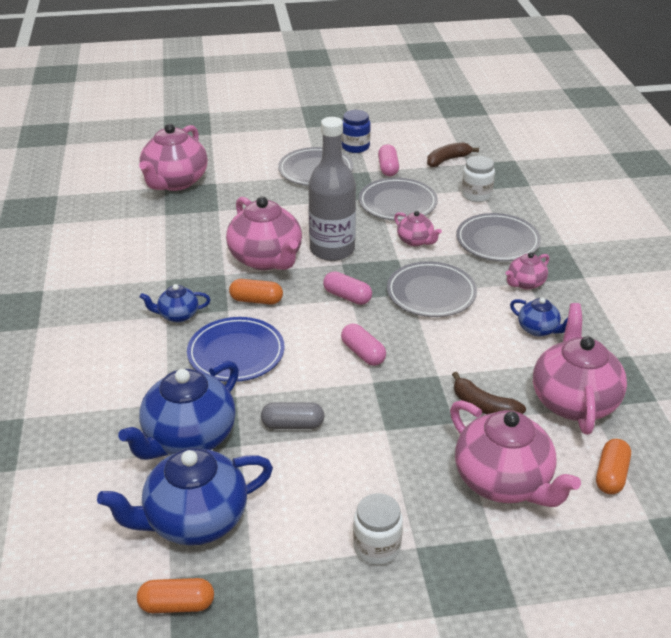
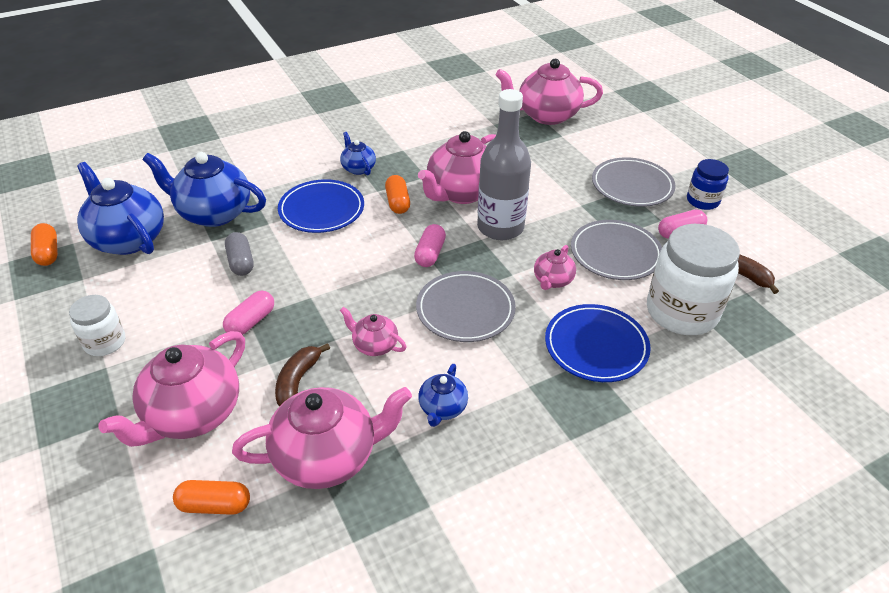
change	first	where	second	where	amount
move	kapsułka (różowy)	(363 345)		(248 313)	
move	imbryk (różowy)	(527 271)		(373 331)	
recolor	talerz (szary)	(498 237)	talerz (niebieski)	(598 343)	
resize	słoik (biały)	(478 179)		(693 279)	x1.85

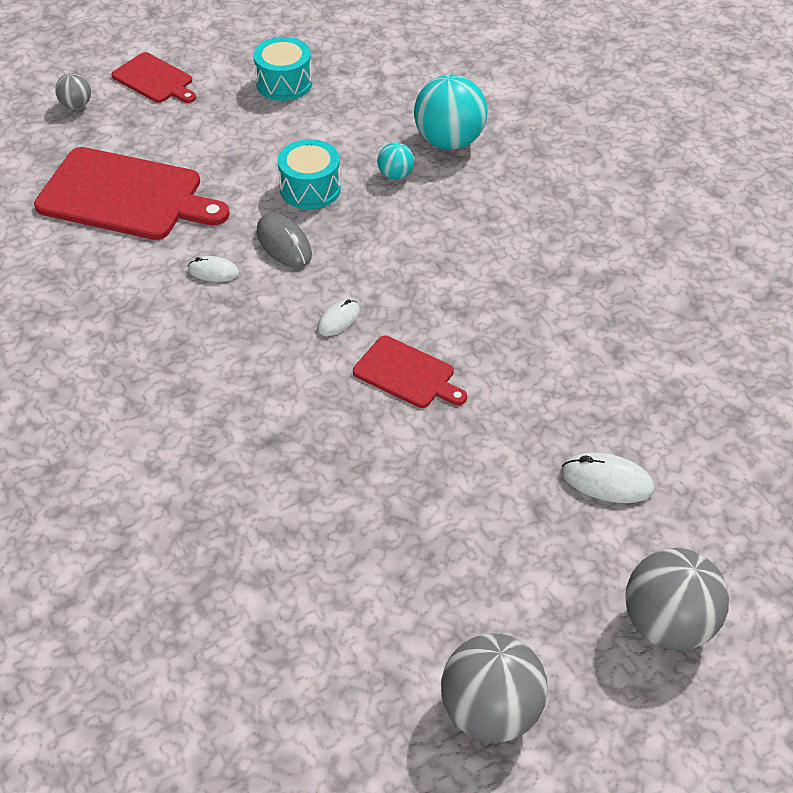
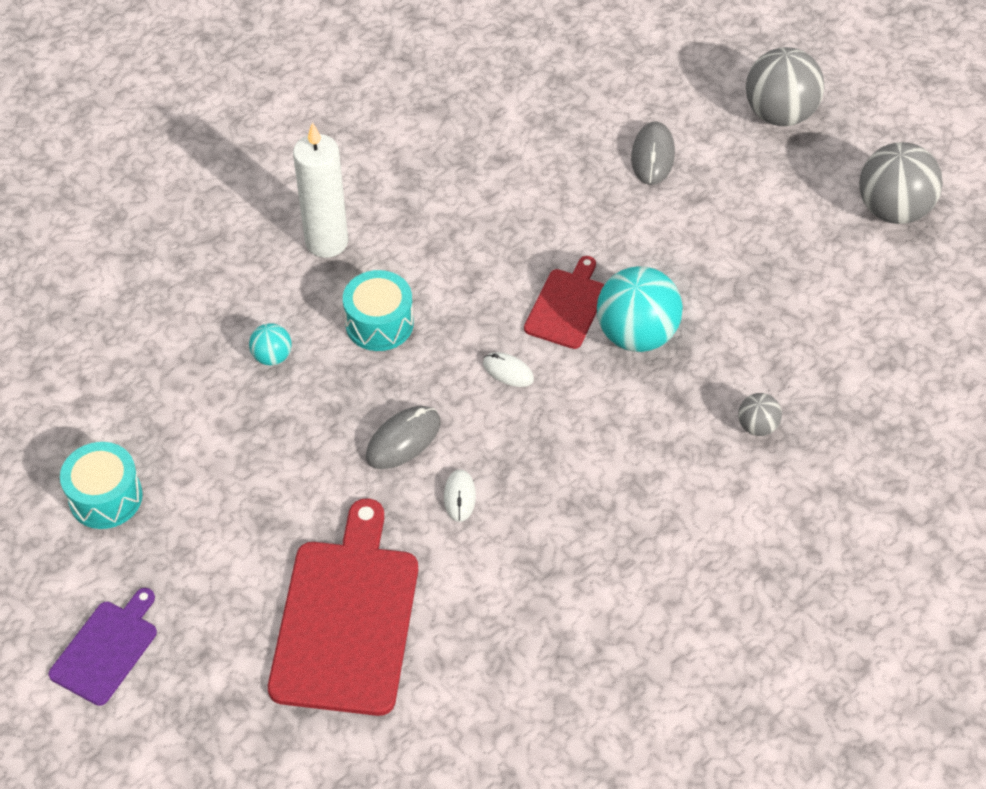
change	first	where	second	where	amount
recolor	deska do krojenia (czerwony)	(154 77)	deska do krojenia (fioletowy)	(103 647)	
insert			świeca (biały)	(320 190)	
move	bęben (turkusowy)	(309 174)		(378 310)	
move	piłka (turkusowy)	(451 112)		(640 309)	
recolor	myszka (biały)	(608 478)	myszka (szary)	(653 153)	
move	piłka (szary)	(73 91)		(760 414)	

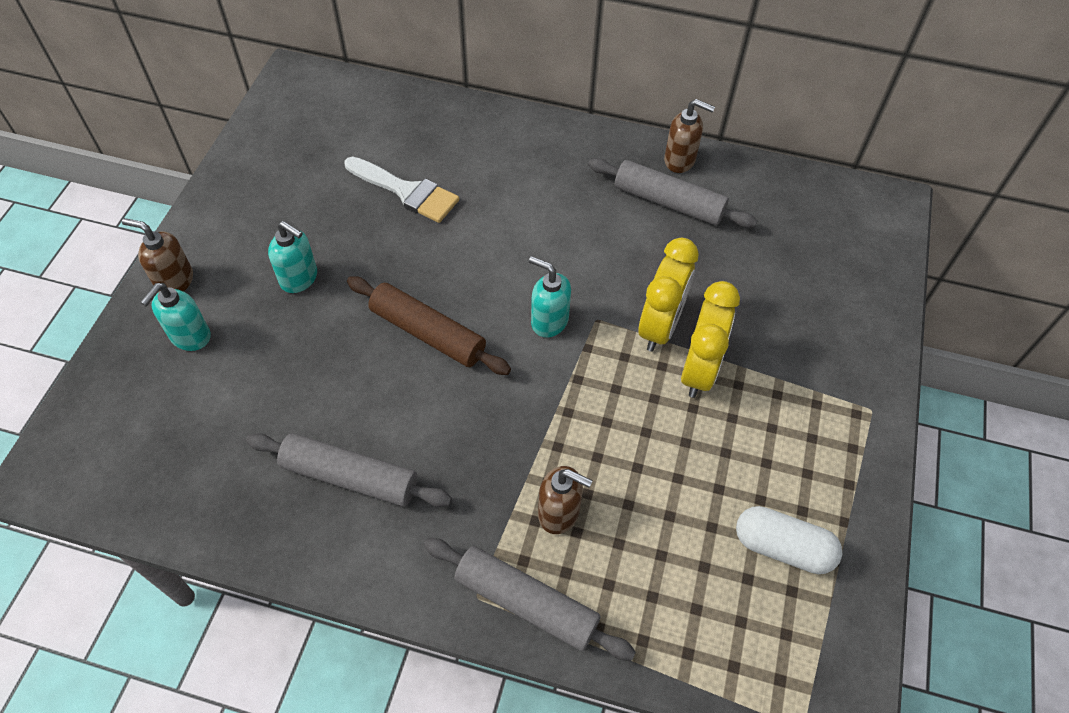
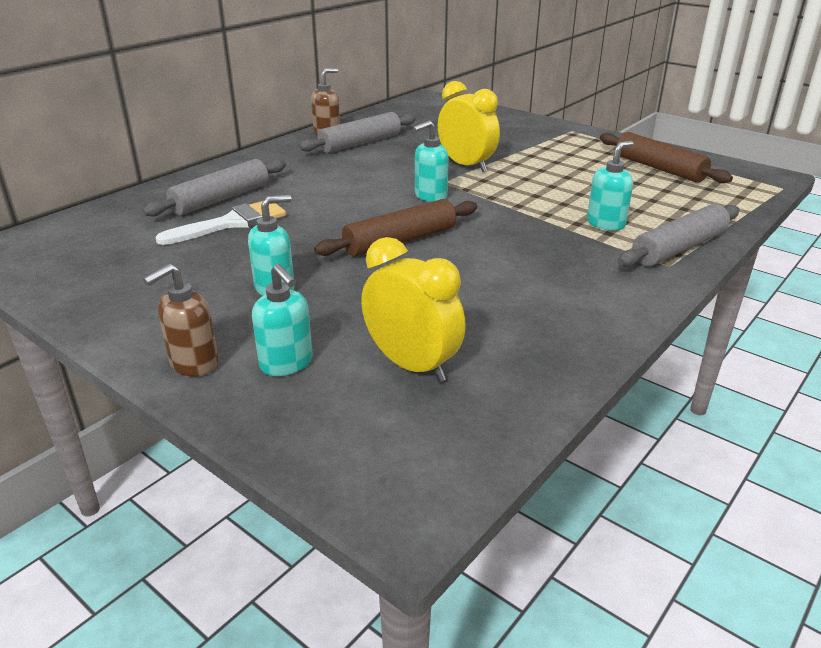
change	first	where	second	where	amount
move	wałek do ciasta (szary)	(349 470)		(214 188)	
move	budzik (żółty)	(710 339)		(413 309)	
recolor	dozownik mydła (brązowy)	(565 500)	dozownik mydła (turkusowy)	(610 186)	
replace	kapsułka (biały)	(789 540)	wałek do ciasta (brązowy)	(666 157)	

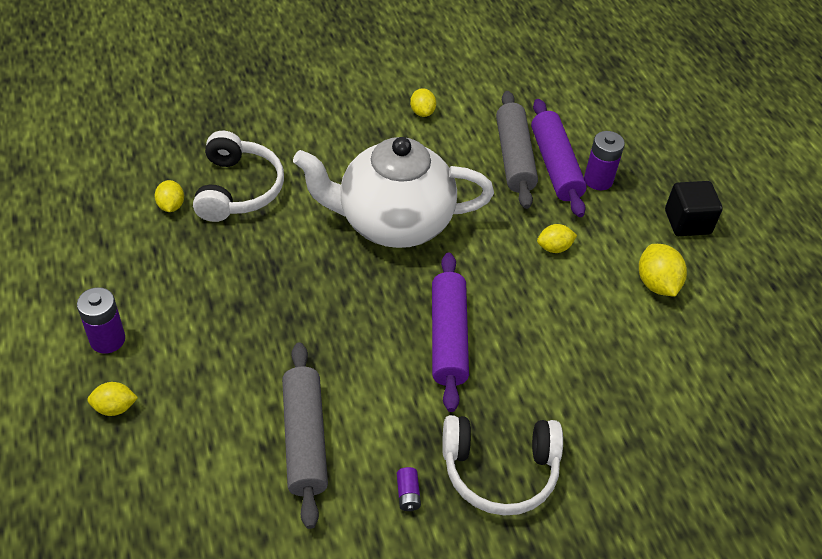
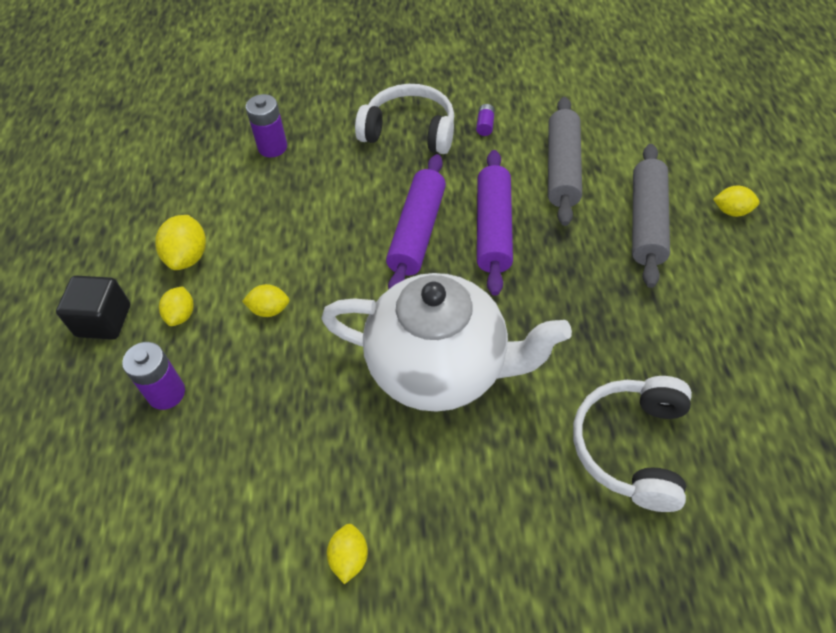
change	first	where	second	where	amount
move	cytryna (żółty)	(169 196)		(176 306)	
move	bateria (fioletowy)	(101 320)		(266 126)	
move	wałek do ciasta (fioletowy)	(559 158)		(495 223)	
move	wałek do ciasta (szary)	(517 150)		(651 216)	

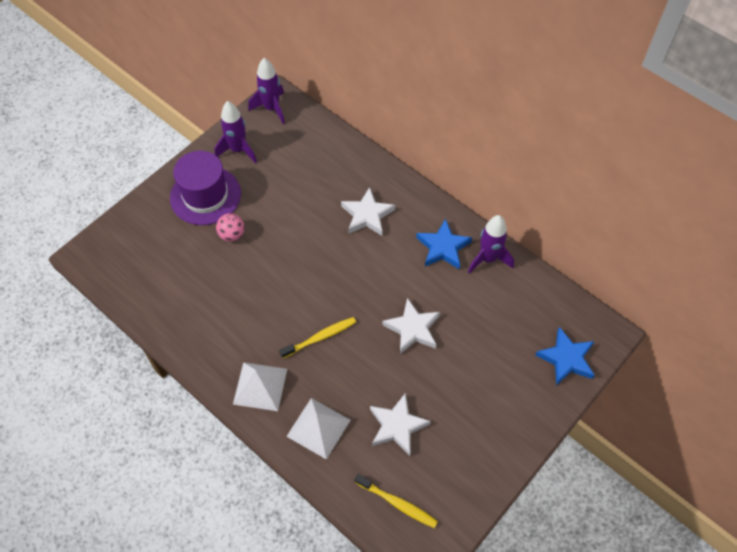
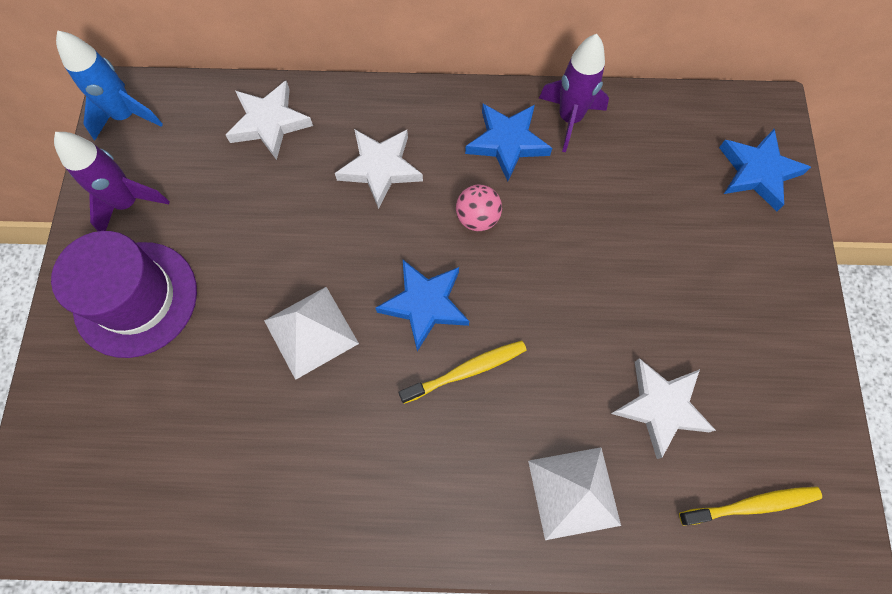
change	first	where	second	where	amount
recolor	rakieta (fioletowy)	(266 91)	rakieta (niebieski)	(109 85)	
move	gwiazda (biały)	(411 326)		(269 120)	
move	piramida (biały)	(260 386)		(311 333)	
insert			gwiazda (niebieski)	(422 305)	
rotate	szczoteczka do zębów (żółty)	(317 337)		(462 372)	45 degrees clockwise
move	piłka (różowy)	(230 227)		(479 208)	

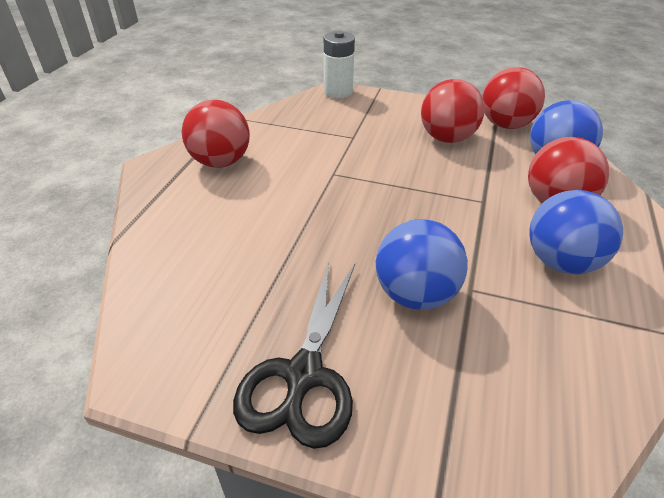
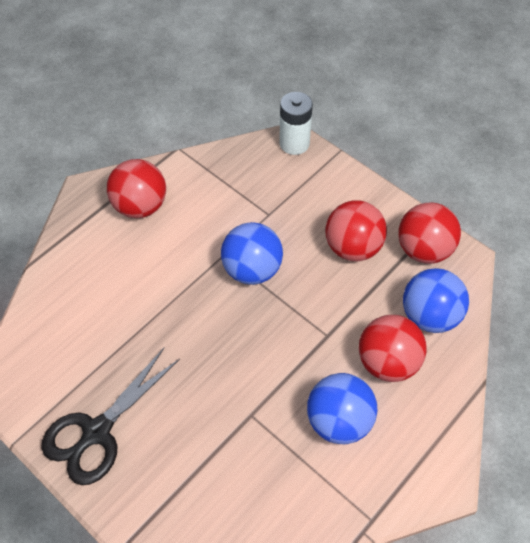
change	first	where	second	where	amount
move	piłka (niebieski)	(422 264)		(252 253)	

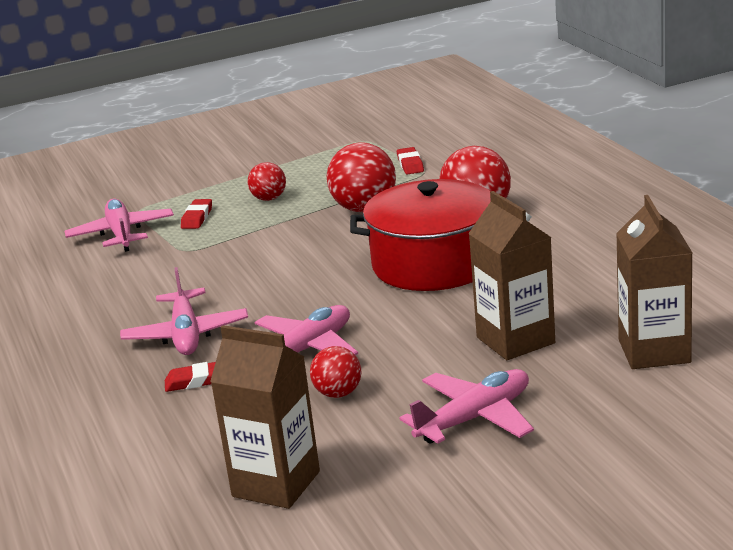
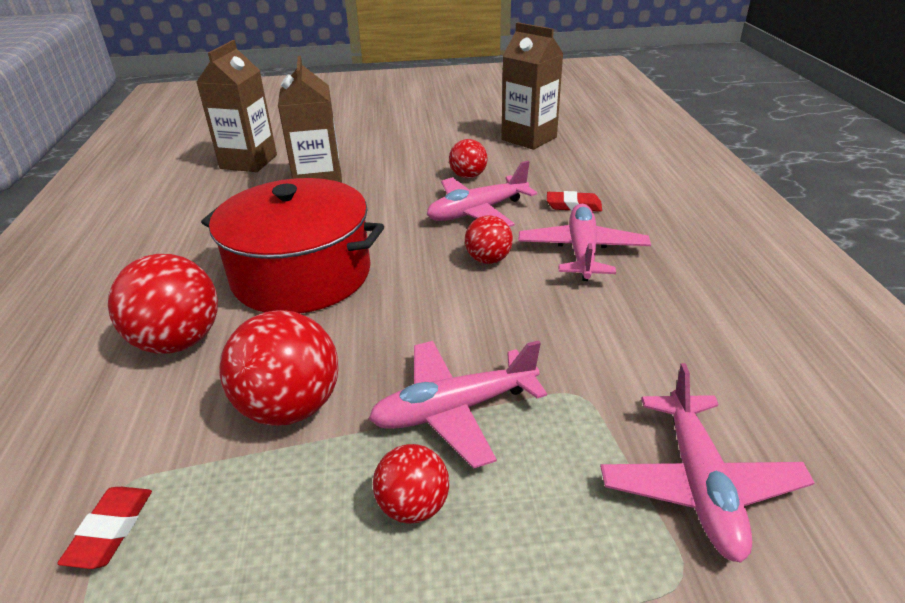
change	first	where	second	where	amount
move	samolot (różowy)	(467 406)		(458 404)	
insert			piłka (czerwony)	(489 239)	
delete	gumka do mazania (czerwony)	(196 214)			

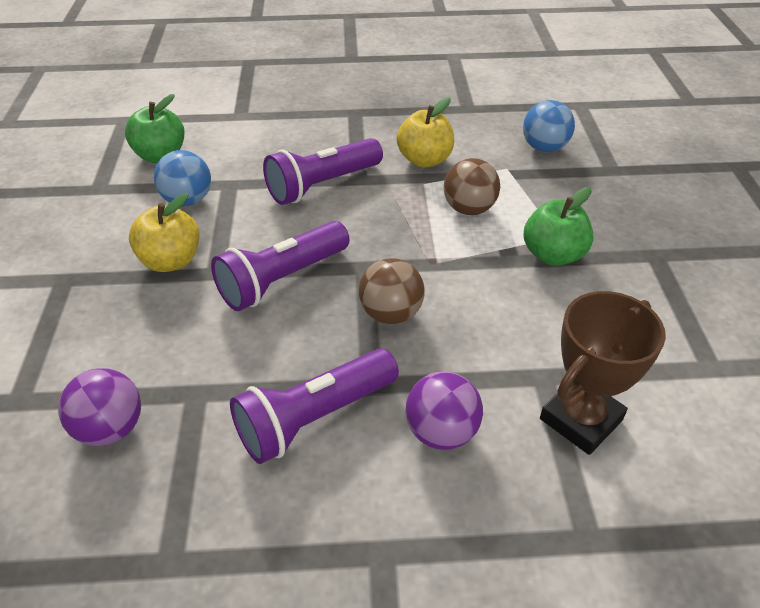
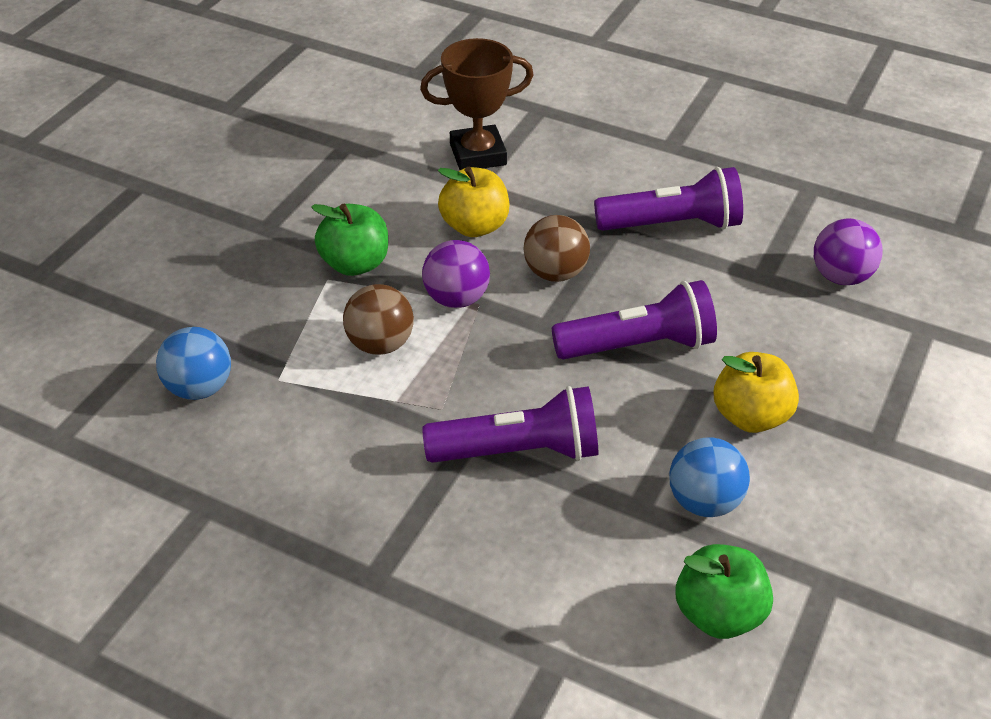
change	first	where	second	where	amount
move	piłka (fioletowy)	(444 410)		(456 274)	
move	jabłko (żółty)	(425 133)		(473 202)	

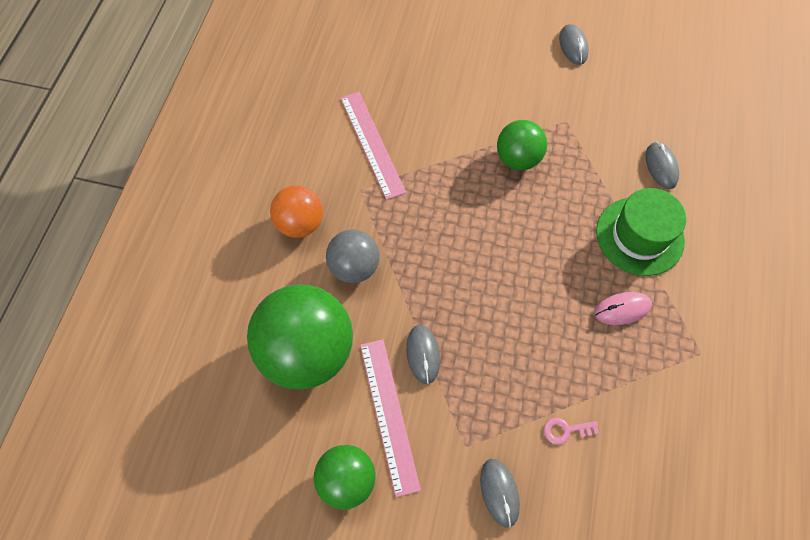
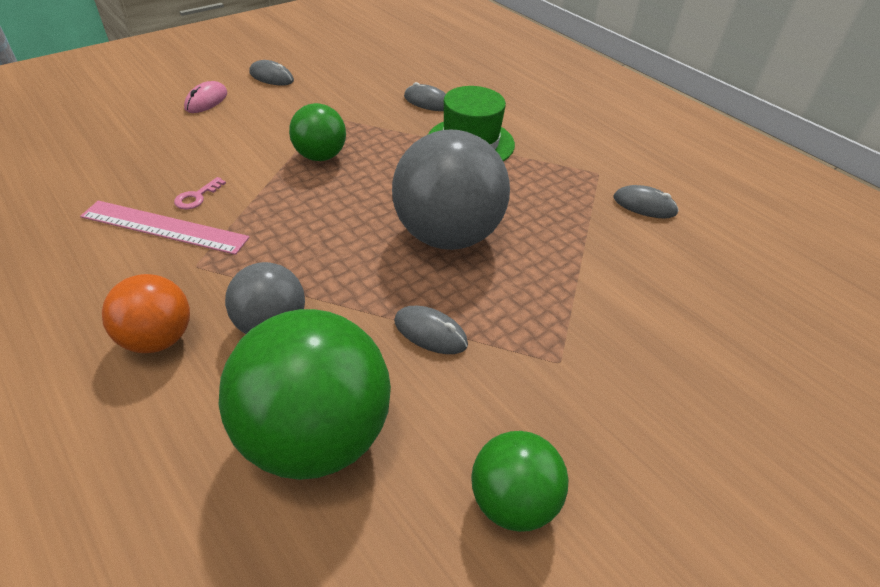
change	first	where	second	where	amount
move	klucz (różowy)	(571 431)		(200 193)	
move	myszka (różowy)	(623 308)		(205 97)	
insert			piłka (szary)	(451 189)	
move	myszka (szary)	(500 493)		(646 202)	
delete	linijka (różowy)	(390 418)			

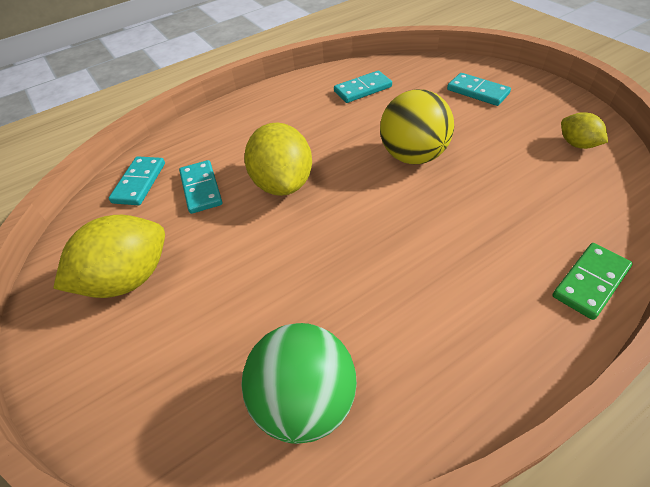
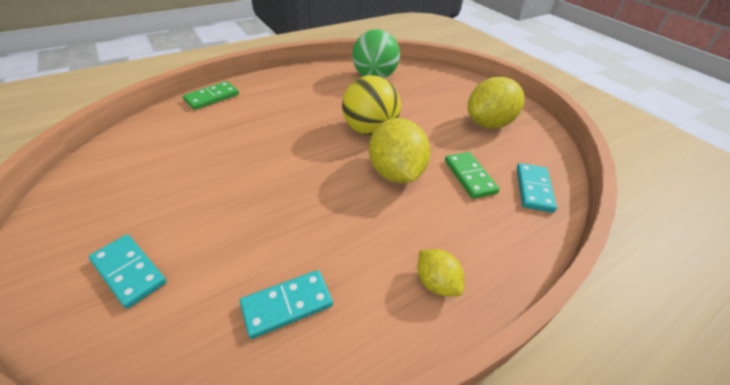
change	first	where	second	where	amount
move	piłka (żółty)	(417 126)		(371 105)	
move	cytryna (żółty)	(584 130)		(441 273)	
recolor	kostka domina (turkusowy)	(201 187)	kostka domina (zielony)	(472 175)	

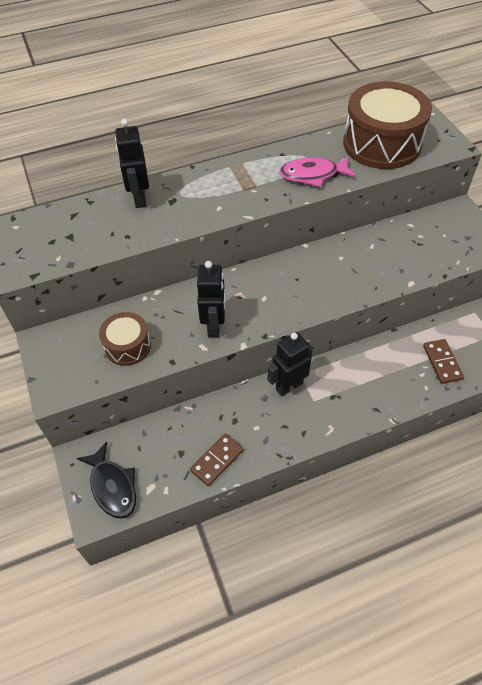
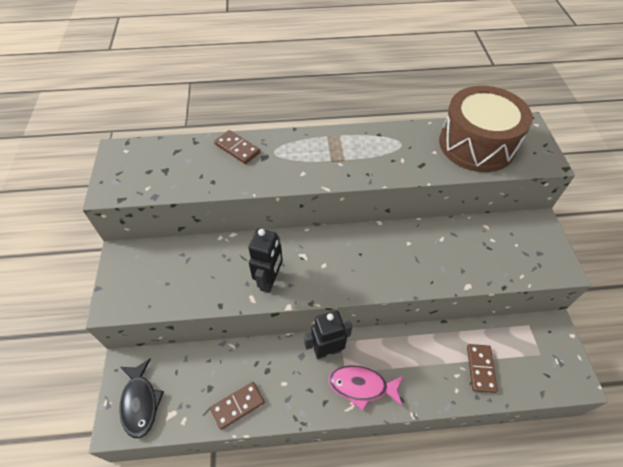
change	first	where	second	where	amount
replace	robot (czarny)	(132 163)	kostka domina (brązowy)	(237 147)	
move	ryba (różowy)	(318 171)		(366 388)	
delete	bęben (brązowy)	(125 339)			

